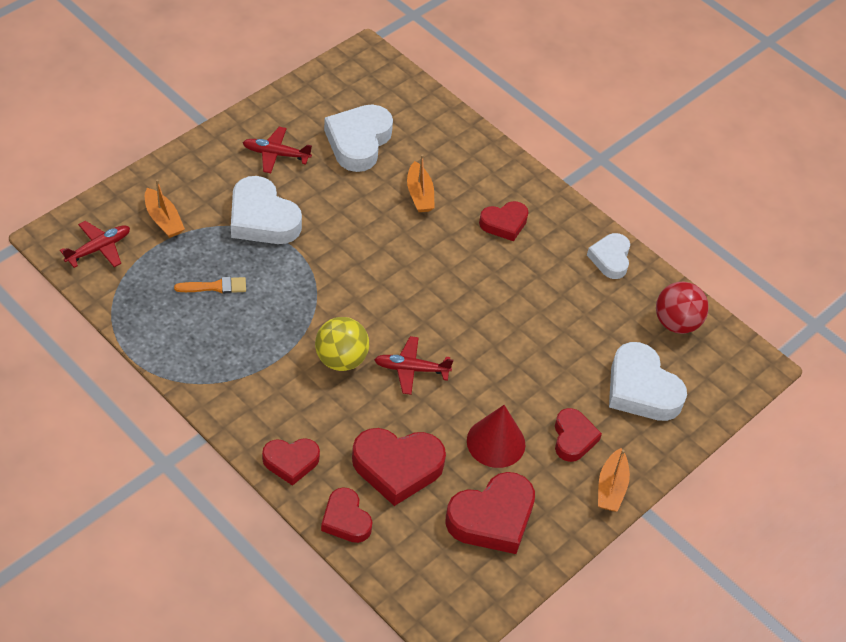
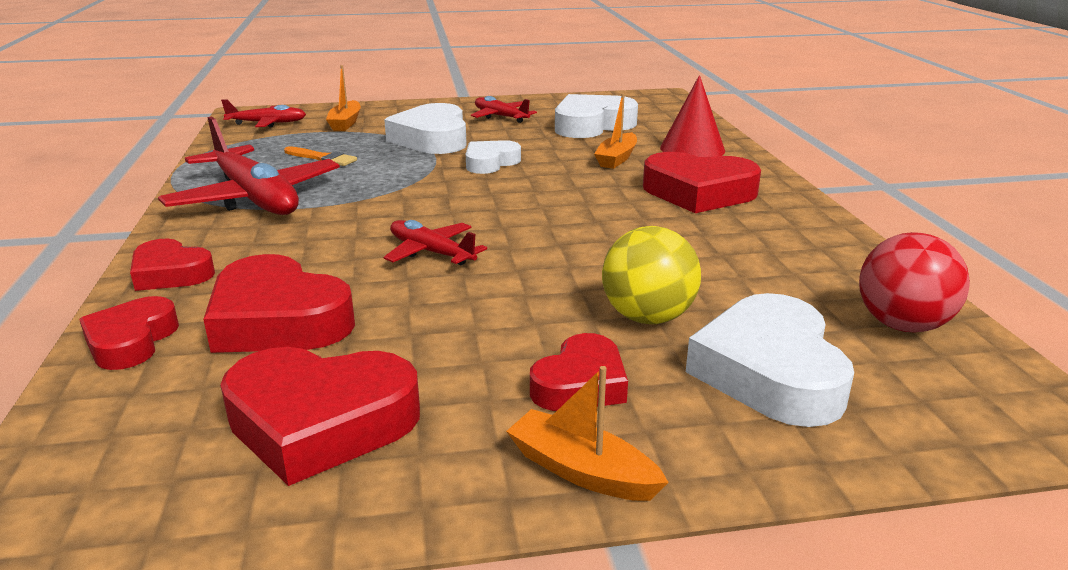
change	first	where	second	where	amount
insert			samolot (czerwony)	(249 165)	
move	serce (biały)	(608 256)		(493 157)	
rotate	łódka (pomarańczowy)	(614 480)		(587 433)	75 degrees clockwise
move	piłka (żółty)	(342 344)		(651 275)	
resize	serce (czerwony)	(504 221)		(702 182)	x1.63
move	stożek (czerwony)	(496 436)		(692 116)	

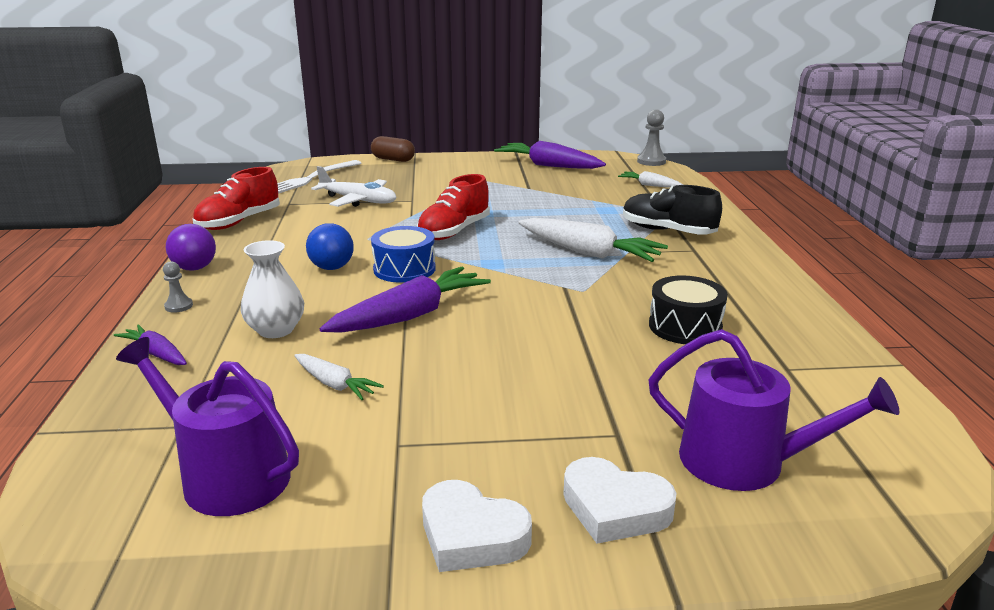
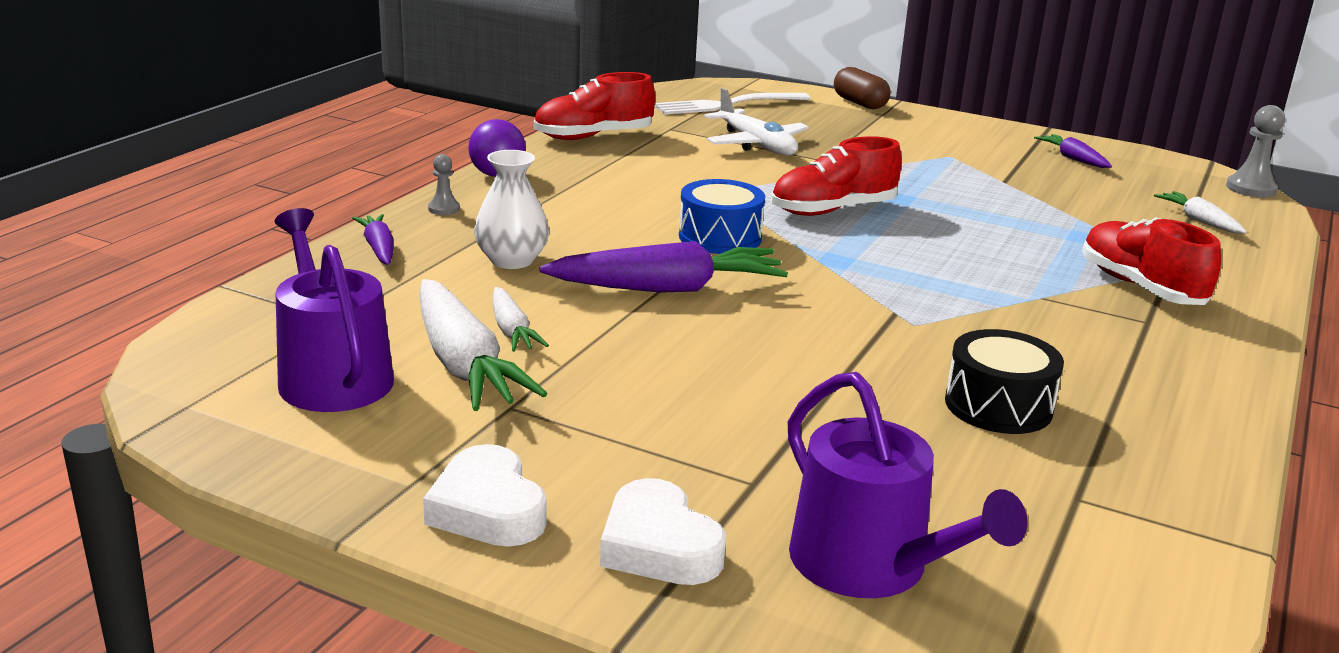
change	first	where	second	where	amount
move	marchewka (biały)	(593 240)		(483 345)	
resize	marchewka (fioletowy)	(550 155)		(1073 151)	x0.53
recolor	but (czarny)	(672 210)	but (czerwony)	(1151 261)	
delete	piłka (niebieski)	(330 246)			

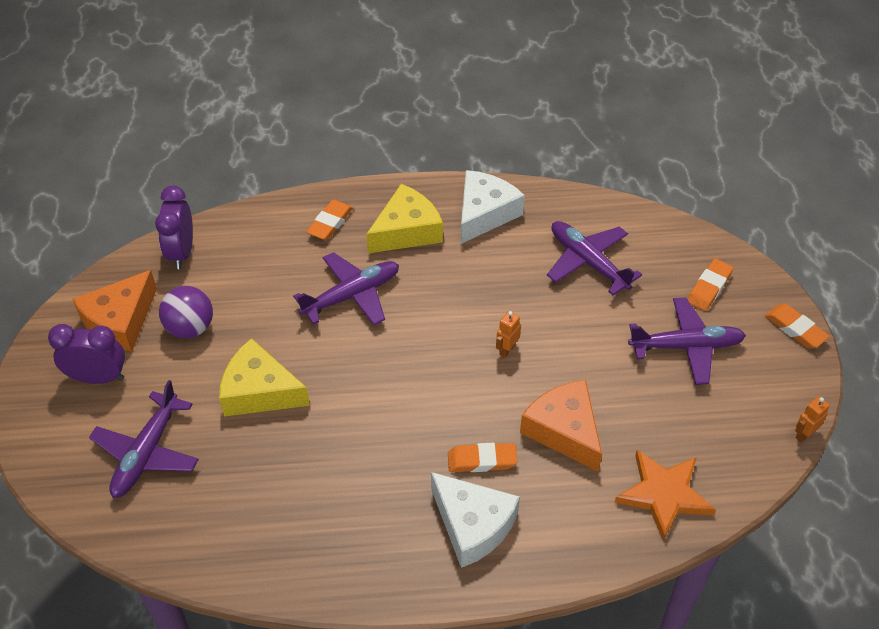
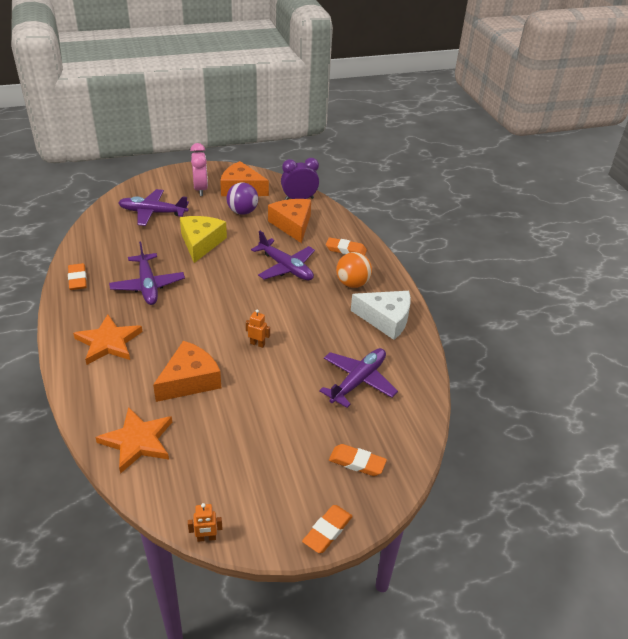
change	first	where	second	where	amount
move	gumka do mazania (pomarańczowy)	(483 457)		(77 276)	
replace	ser (biały)	(475 520)	gwiazda (pomarańczowy)	(108 339)	
move	samolot (fioletowy)	(687 341)		(147 273)	
rotate	robot (pomarańczowy)	(812 419)		(205 522)	135 degrees clockwise
recolor	budzik (fioletowy)	(86 354)	budzik (różowy)	(199 169)	
insert			ser (pomarańczowy)	(289 221)	
replace	ser (żółty)	(404 218)	piłka (pomarańczowy)	(354 270)	

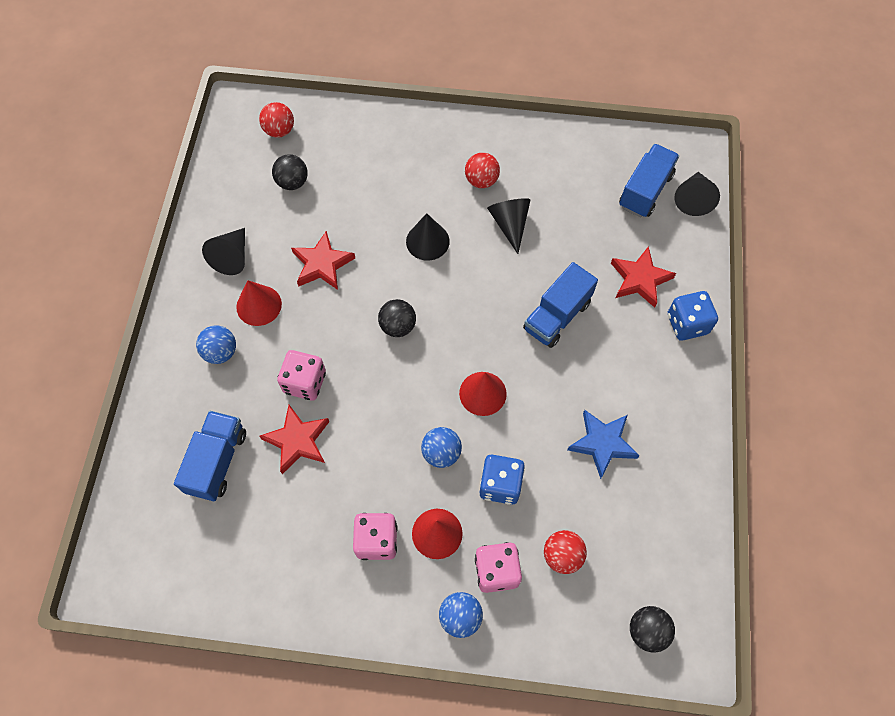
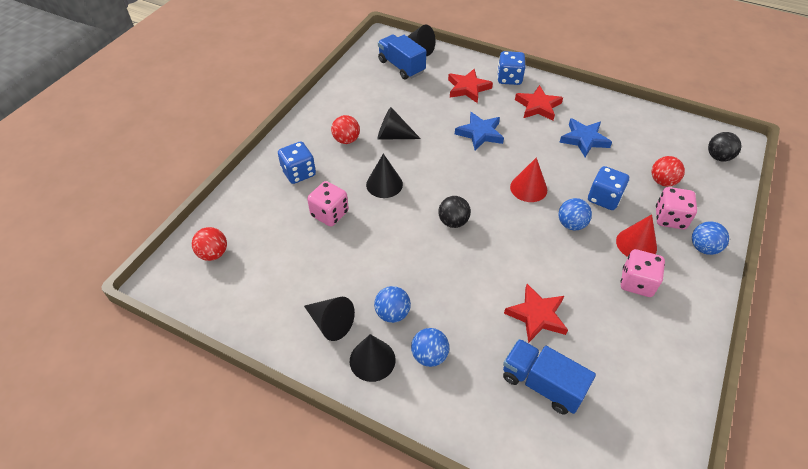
change	first	where	second	where	amount
insert			kostka do gry (niebieski)	(297 162)	
move	kostka do gry (różowy)	(301 375)		(328 204)	
insert			stożek (czarny)	(372 358)	
replace	stożek (czerwony)	(259 303)	piłka (niebieski)	(392 304)	
replace	ciężarówka (niebieski)	(560 305)	gwiazda (niebieski)	(479 131)	
move	gwiazda (czerwony)	(323 260)		(539 103)	
delete	piłka (czarny)	(290 172)			

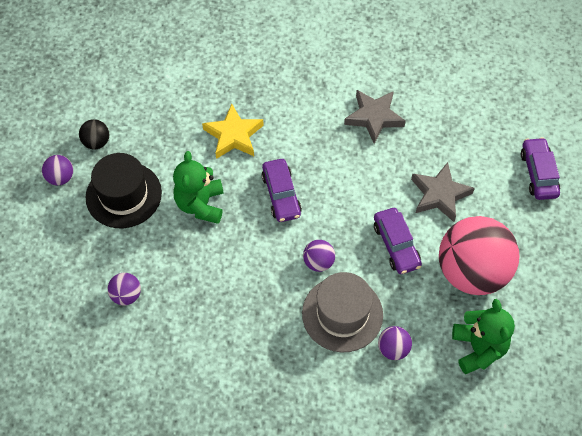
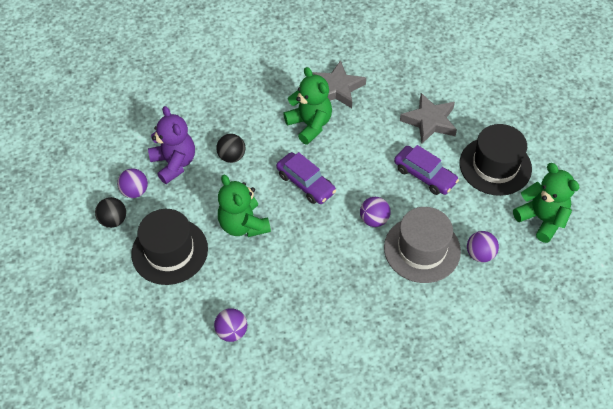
change	first	where	second	where	amount
move	piłka (fioletowy)	(57 170)		(132 183)	
insert			miś (fioletowy)	(171 145)	
replace	gwiazda (żółty)	(233 131)	piłka (czarny)	(230 148)	
insert			miś (zielony)	(307 106)	
replace	piłka (różowy)	(479 255)	kapelusz (czarny)	(496 160)	
delete	samochód (fioletowy)	(540 168)			

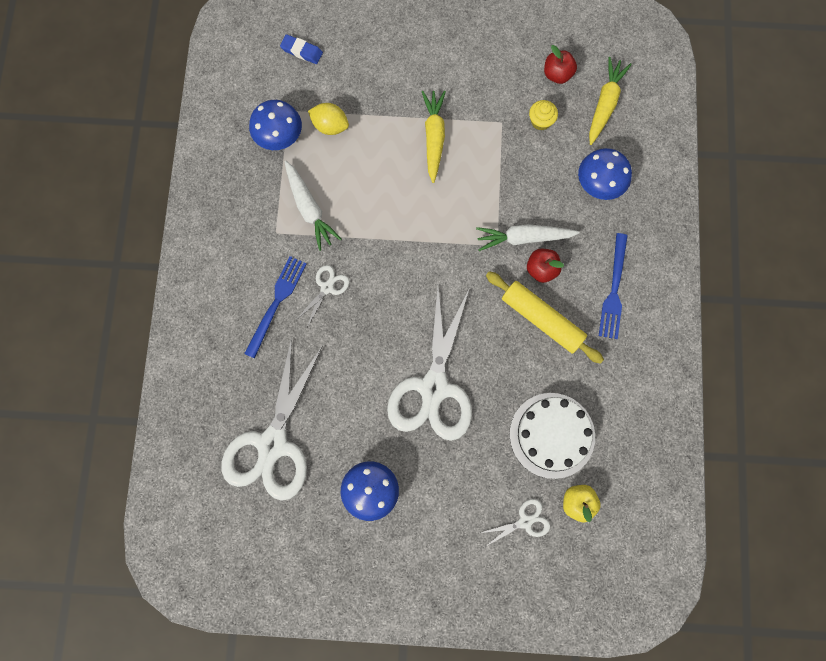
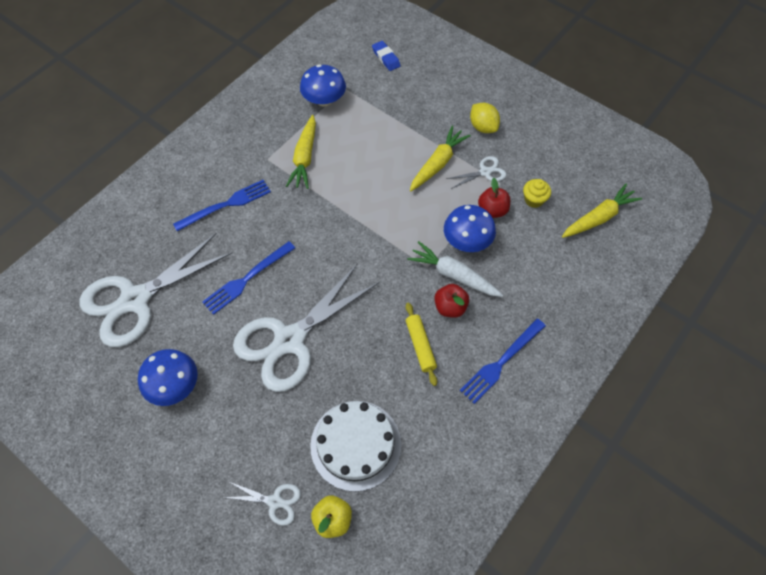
change	first	where	second	where	amount
insert			widelec (niebieski)	(248 278)	
recolor	marchewka (biały)	(313 206)	marchewka (żółty)	(301 152)	
resize	wałek do ciasta (żółty)	(545 317)		(421 344)	x0.63
move	grzyb (niebieski)	(605 174)		(470 228)	
move	nożyczki (biały)	(322 296)		(476 172)	
move	cytryna (żółty)	(328 119)		(485 118)	
move	jabłko (czerwony)	(560 64)		(494 198)	

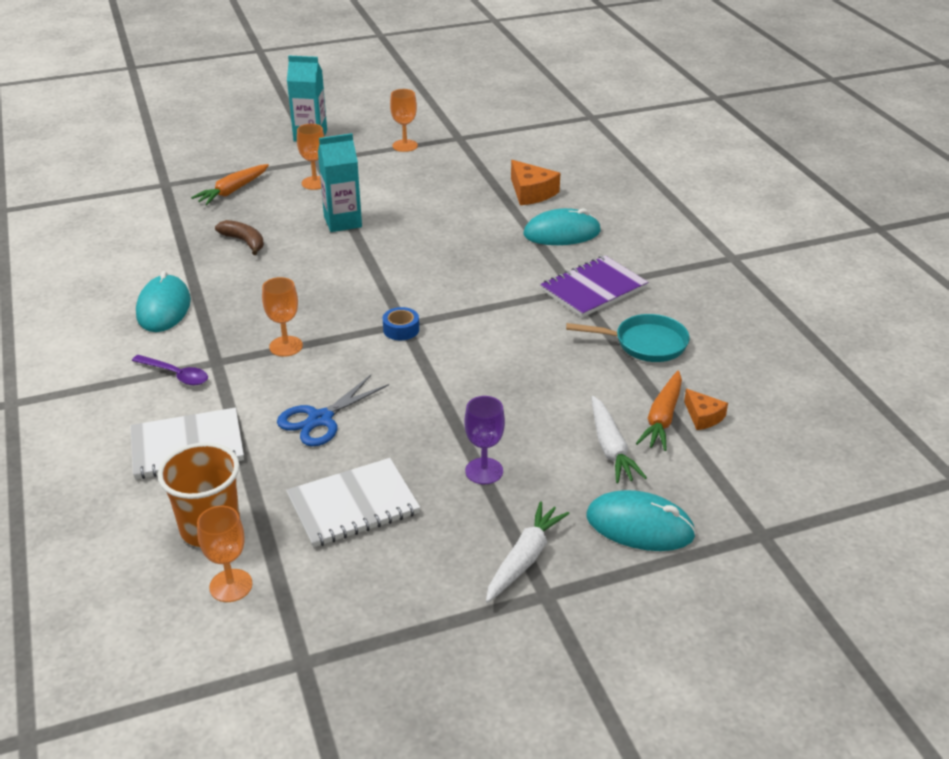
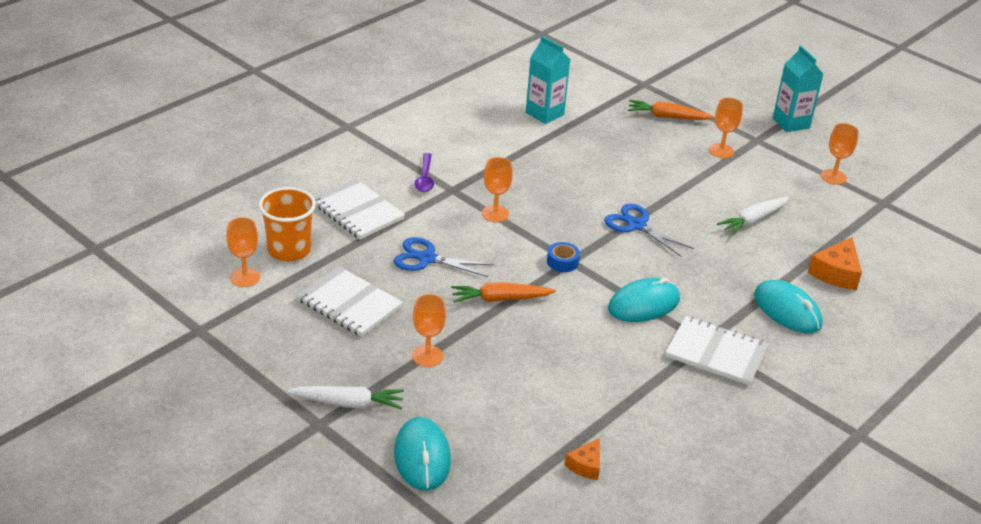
change	first	where	second	where	amount
recolor	kielich (fioletowy)	(485 440)	kielich (pomarańczowy)	(429 330)	
move	marchewka (pomarańczowy)	(659 411)		(503 292)	
move	karton mleka (turkusowy)	(340 182)		(548 80)	
insert			nożyczki (niebieski)	(649 230)	
move	myszka (turkusowy)	(163 301)		(644 300)	
recolor	zeszyt (fioletowy)	(594 286)	zeszyt (biały)	(717 350)	
move	marchewka (biały)	(619 439)		(753 216)	
delete	banan (brązowy)	(239 237)			
delete	patelnia (turkusowy)	(628 338)			

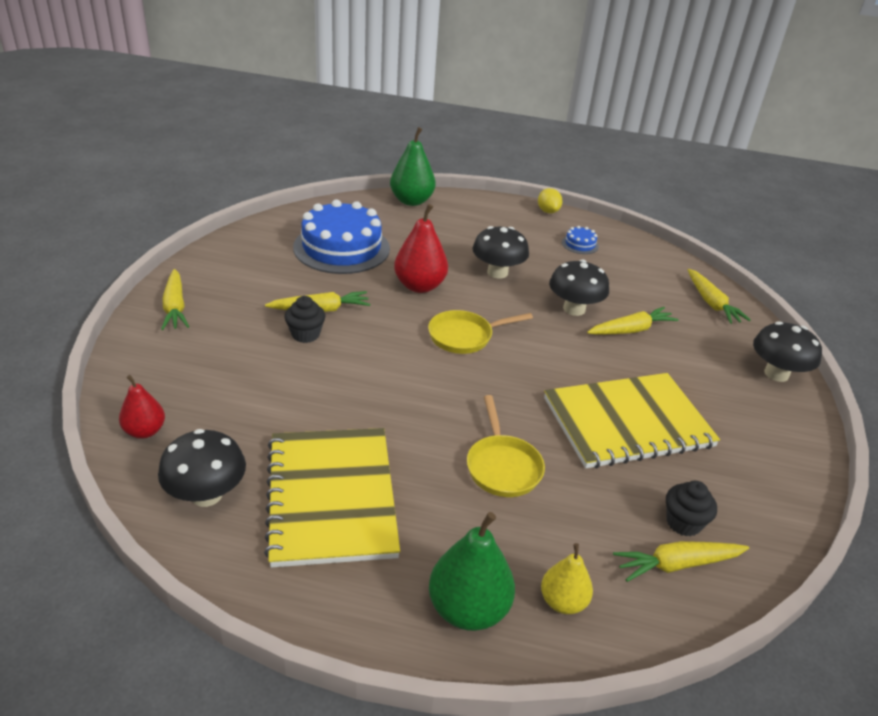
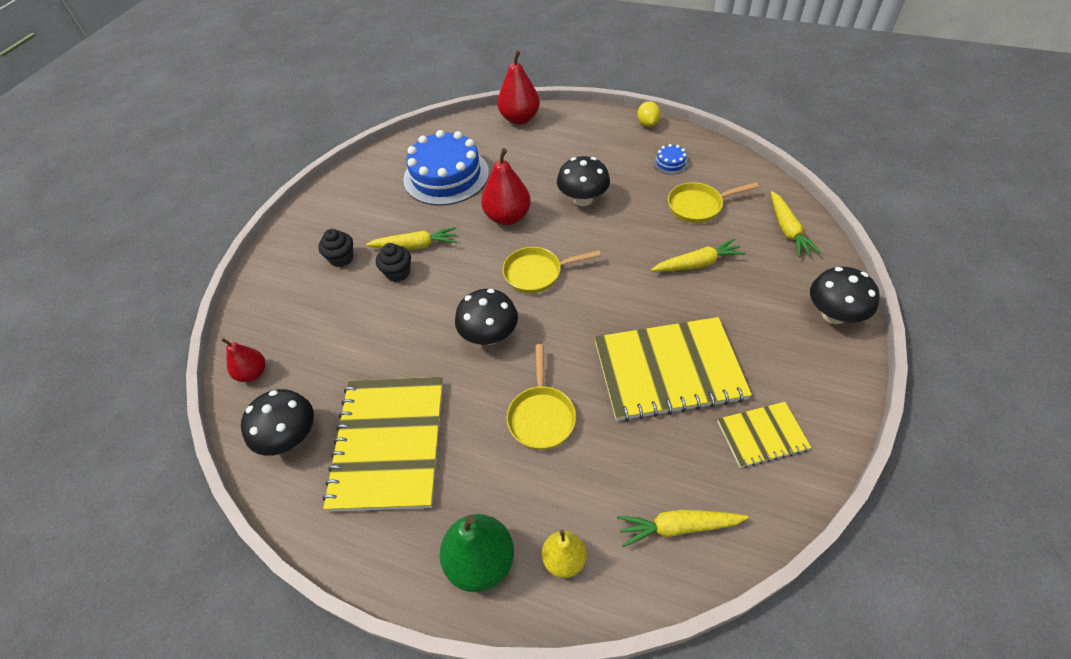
change	first	where	second	where	amount
move	muffinka (czarny)	(691 509)		(335 248)	
move	grzyb (czarny)	(579 287)		(486 317)	
recolor	gruszka (zielony)	(413 166)	gruszka (czerwony)	(518 87)	
insert			patelnia (żółty)	(713 202)	
insert			zeszyt (żółty)	(764 435)	
delete	marchewka (żółty)	(175 299)			

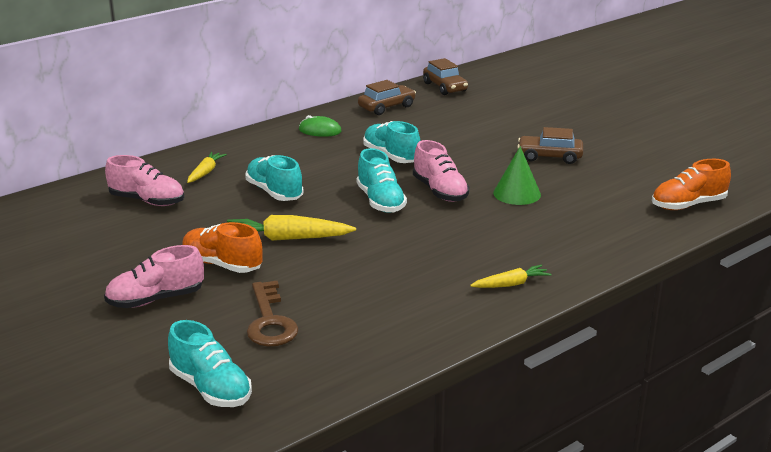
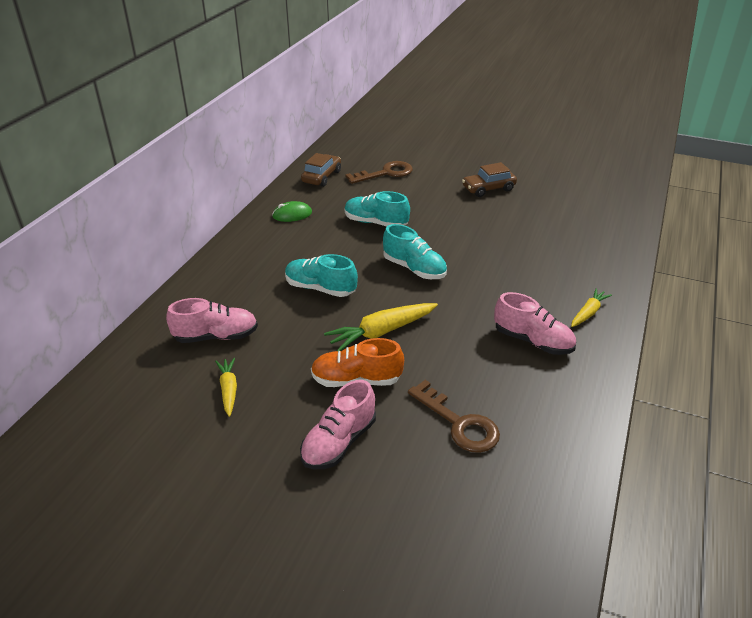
change	first	where	second	where	amount
move	marchewka (żółty)	(207 167)		(226 387)	
insert			klucz (brązowy)	(379 172)	
move	but (różowy)	(441 171)		(535 323)	
delete	but (turkusowy)	(210 363)			
delete	samochód (brązowy)	(445 76)			
delete	stożek (zielony)	(517 175)			
delete	but (pomarańczowy)	(691 184)			

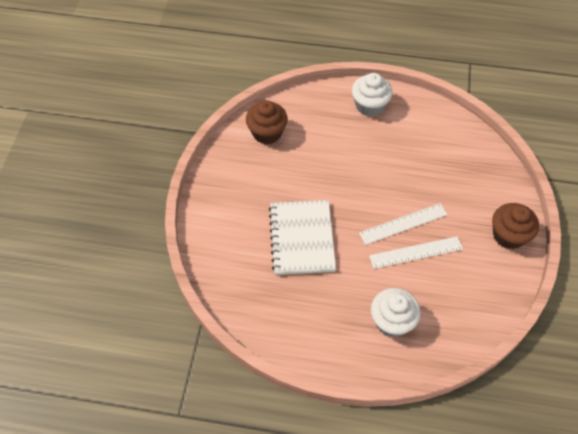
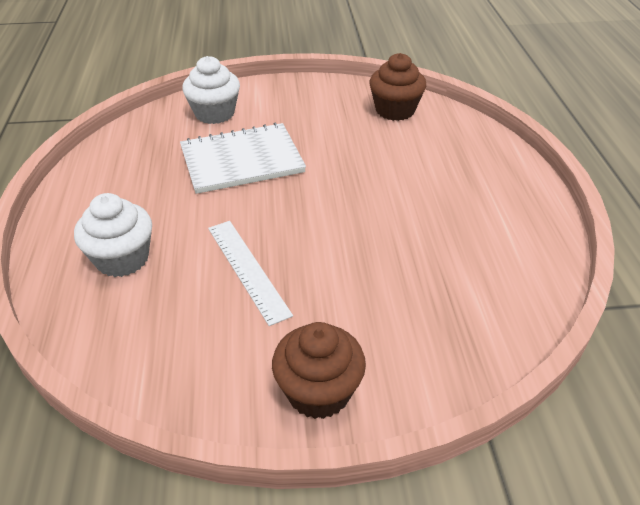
change	first	where	second	where	amount
move	muffinka (biały)	(372 95)		(211 90)	
delete	linijka (biały)	(403 224)			

